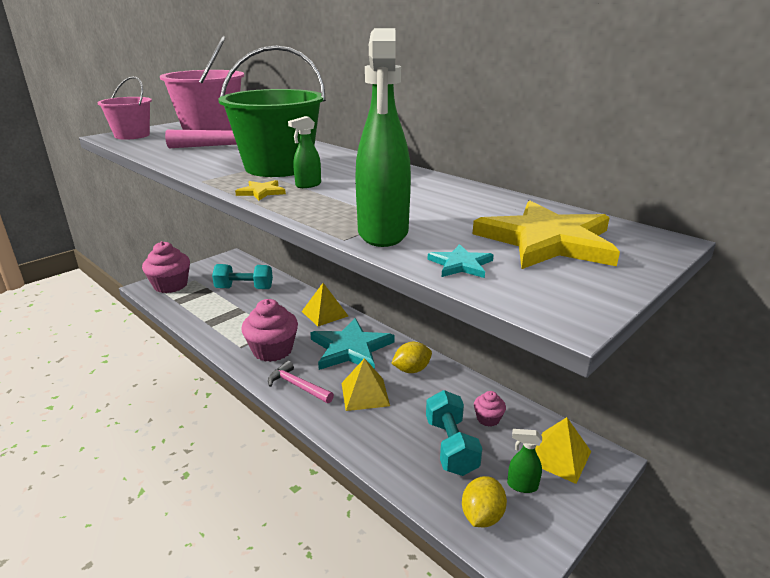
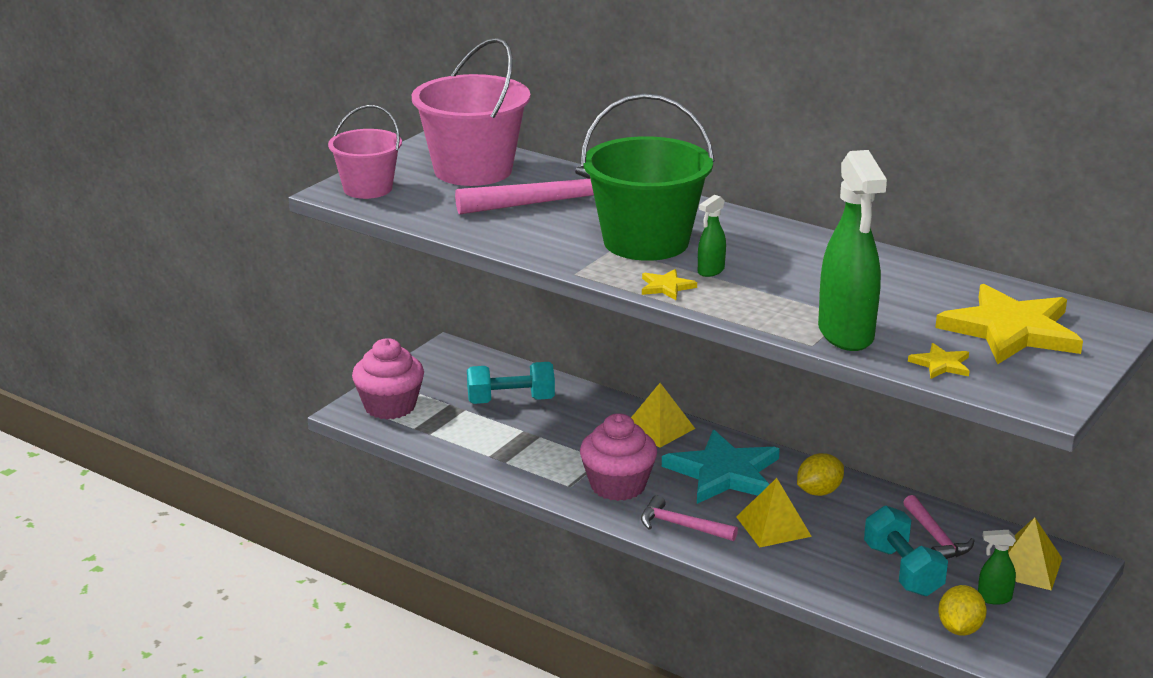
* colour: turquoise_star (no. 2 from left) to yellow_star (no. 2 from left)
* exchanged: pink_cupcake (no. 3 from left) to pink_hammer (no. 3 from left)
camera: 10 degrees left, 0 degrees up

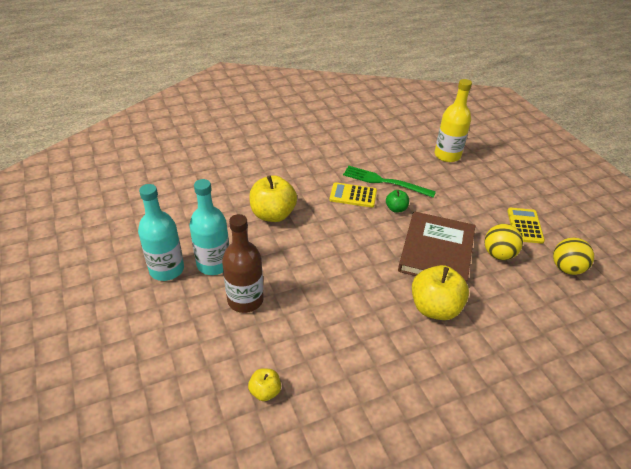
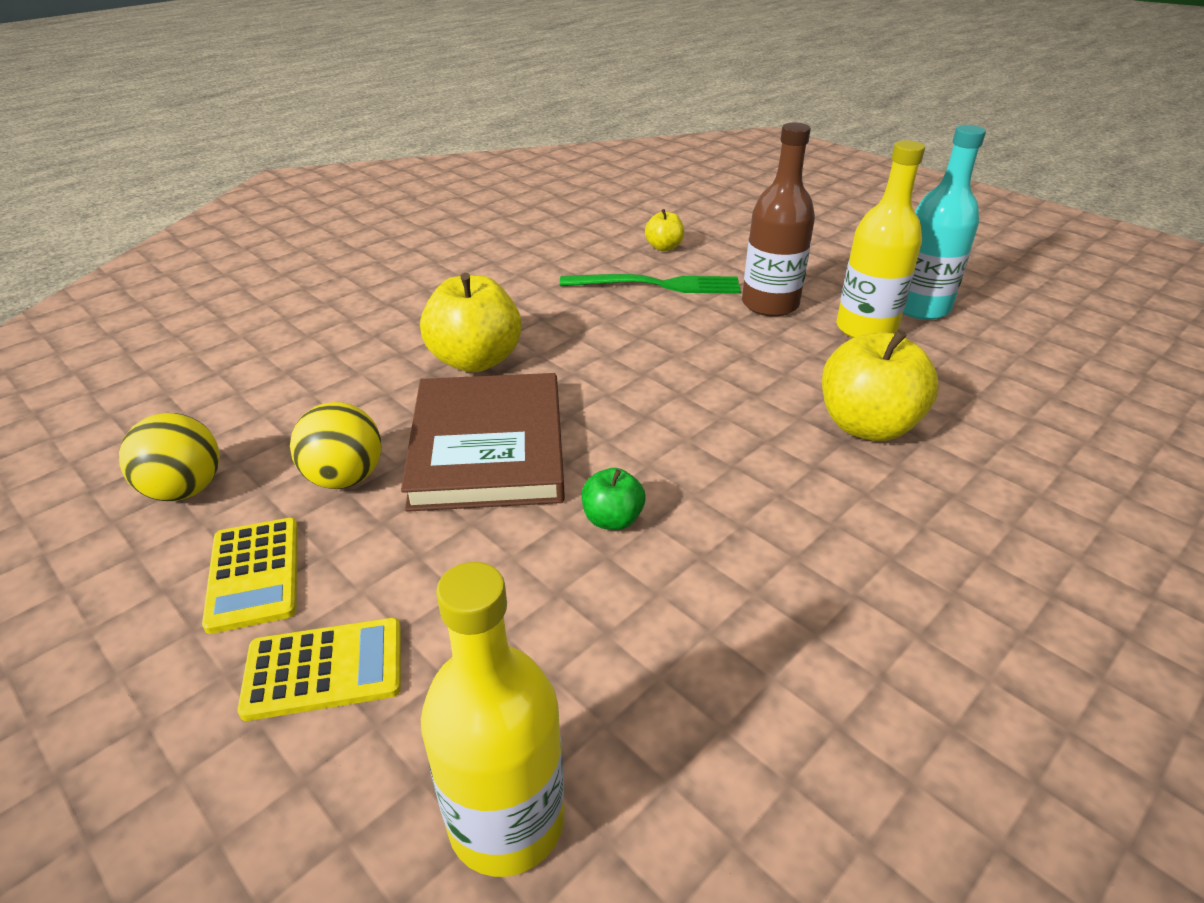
* relocated: green_fork
* colour: turquoise_bottle (no. 2 from left) to yellow_bottle (no. 2 from left)
* relocated: yellow_calculator (no. 1 from left in the first image) to yellow_calculator (no. 2 from left)
camera: 160 degrees right, 5 degrees down

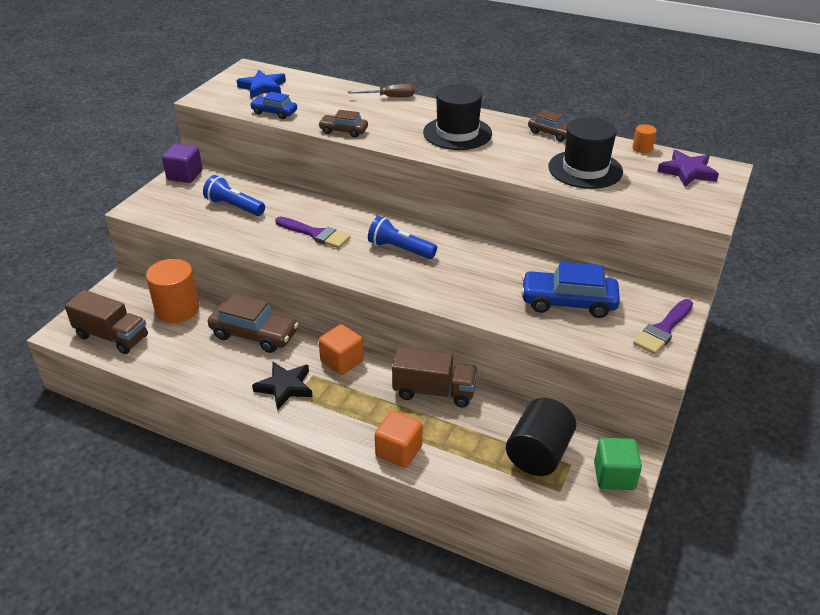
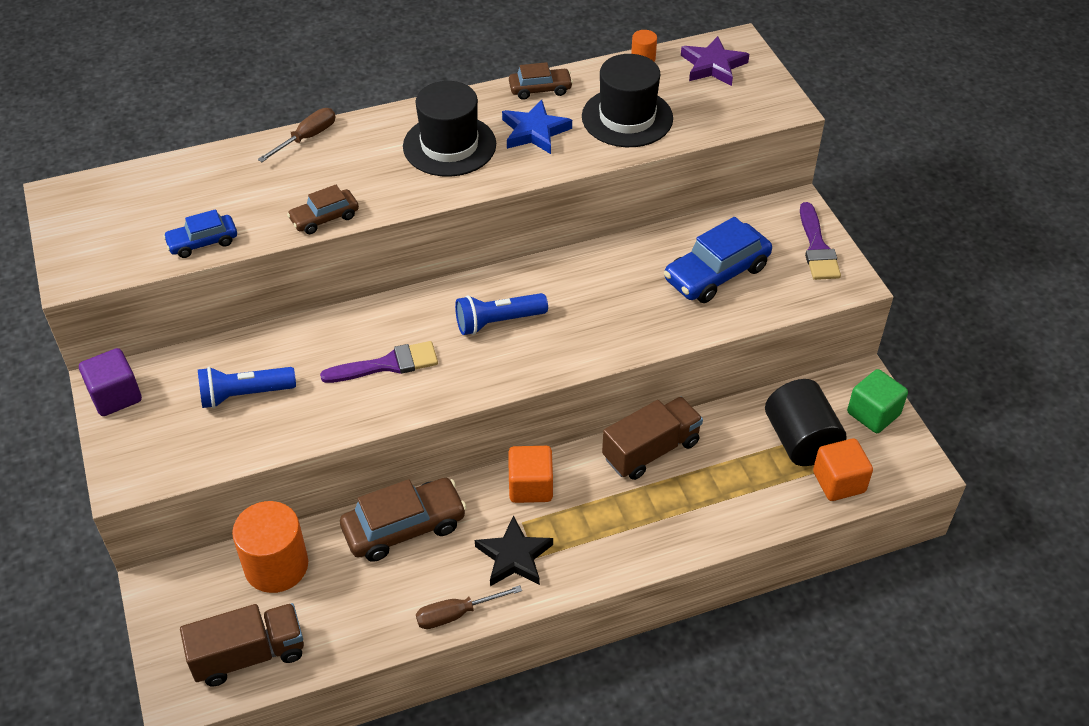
* relocated: blue_star
* relocated: orange_cube (no. 2 from left)
* appeared: brown_screwdriver (no. 2 from left)
camera: 45 degrees left, 10 degrees up

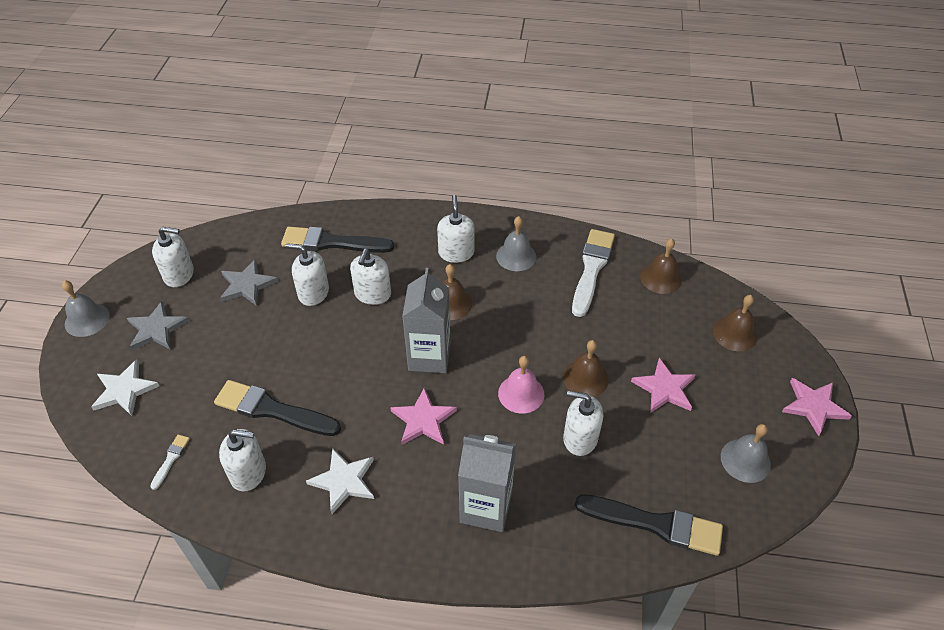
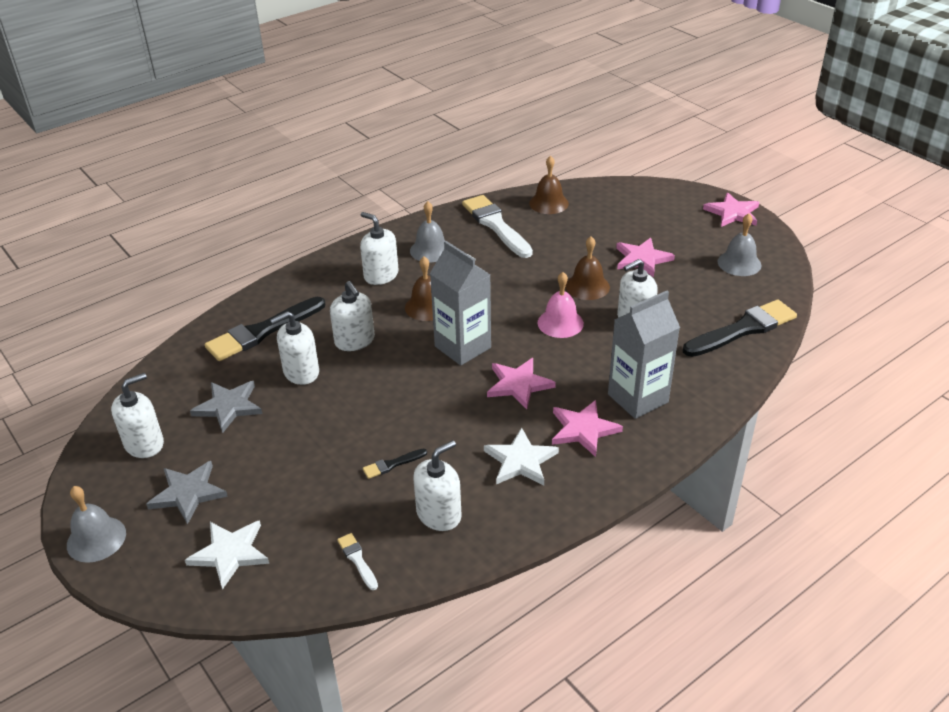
* missing: brown_bell (no. 4 from left)
* size: black_brush (no. 1 from left in the first image) x0.44
* appeared: pink_star (no. 2 from left)
camera: 45 degrees left, 10 degrees down

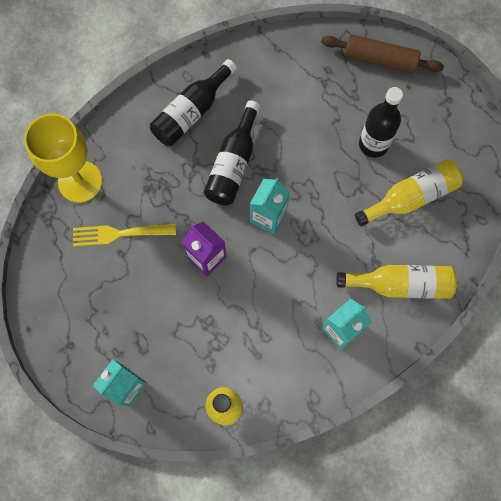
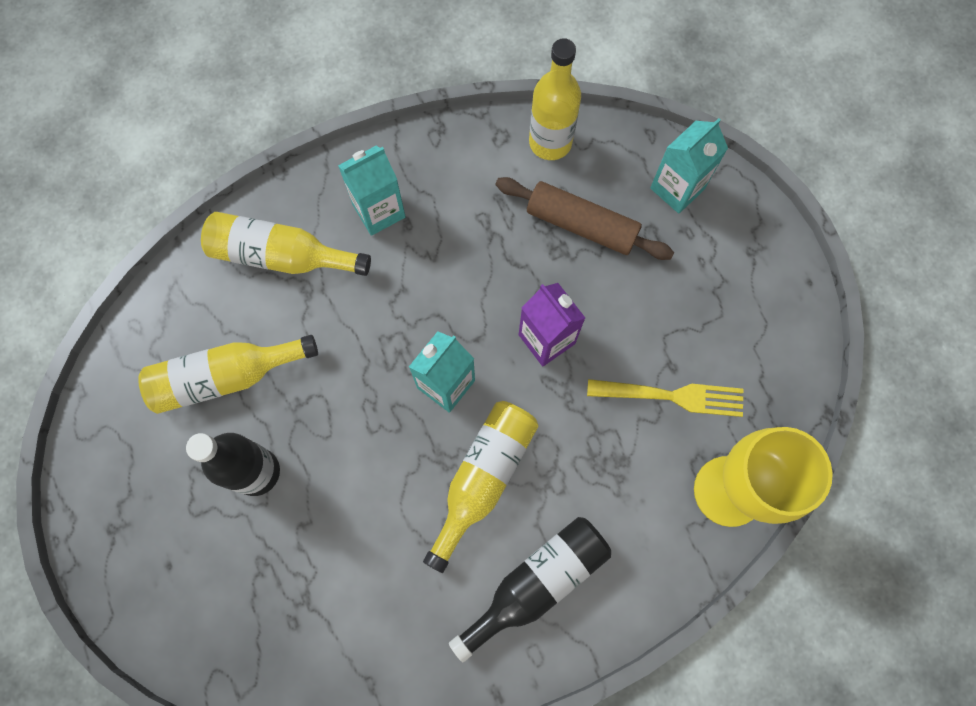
* relocated: brown_rolling_pin
* colour: black_bottle (no. 2 from left) to yellow_bottle (no. 3 from left)
camera: 170 degrees left, 0 degrees up

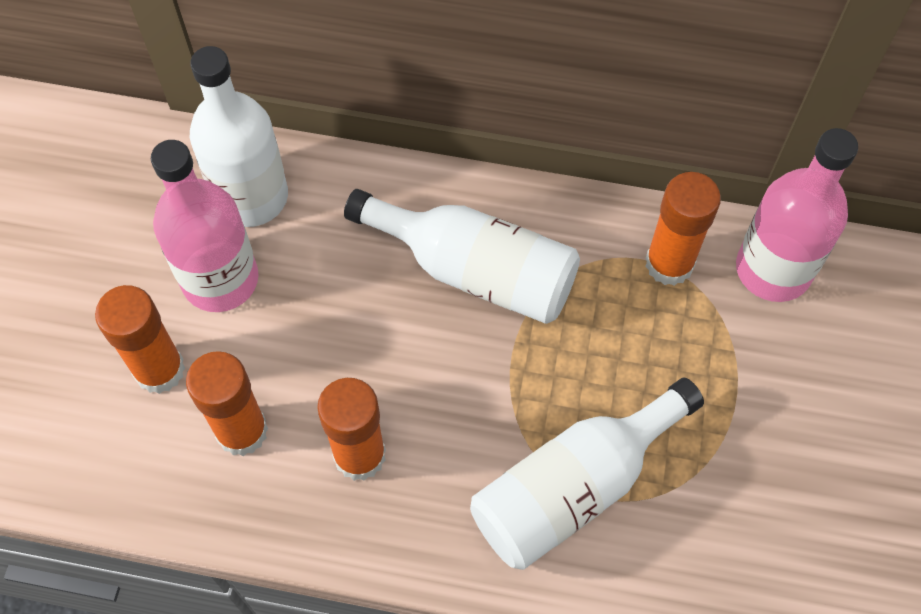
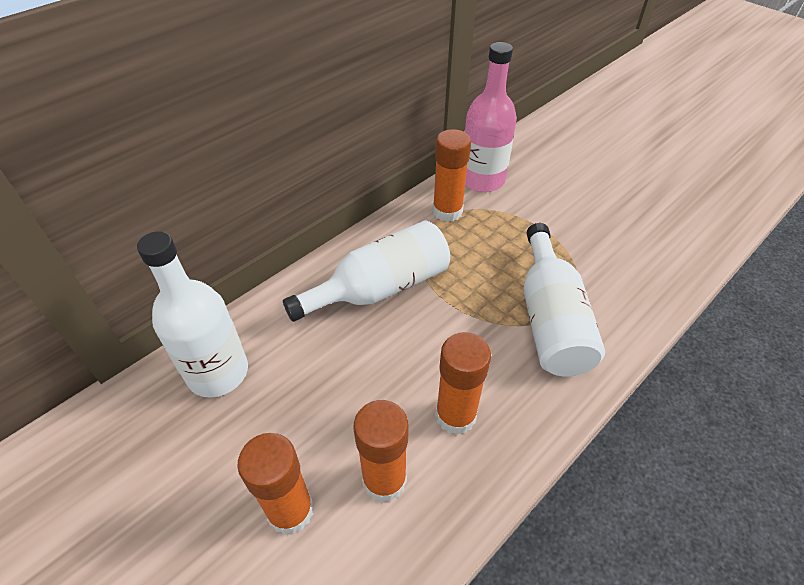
* missing: pink_bottle (no. 1 from left)
camera: 55 degrees left, 15 degrees down

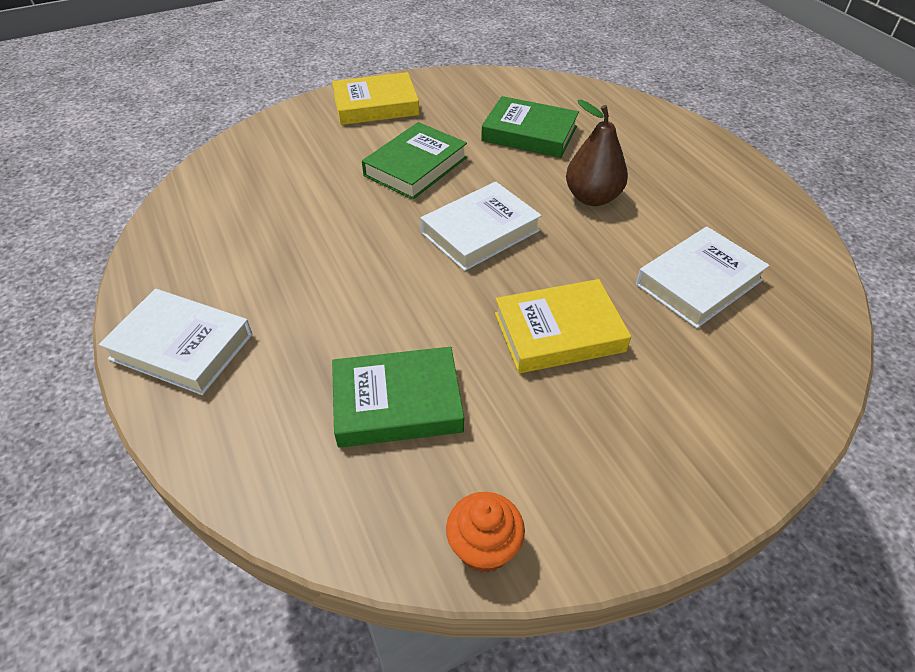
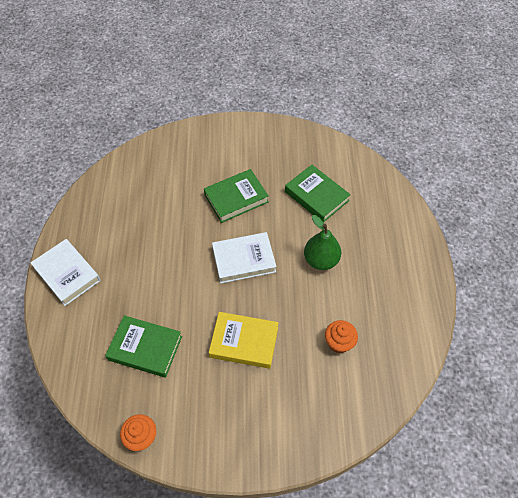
* missing: yellow_book (no. 1 from left)
* colour: brown_pear to green_pear
* exchanged: white_book (no. 3 from left) to orange_cupcake (no. 2 from left)
camera: 25 degrees right, 10 degrees up

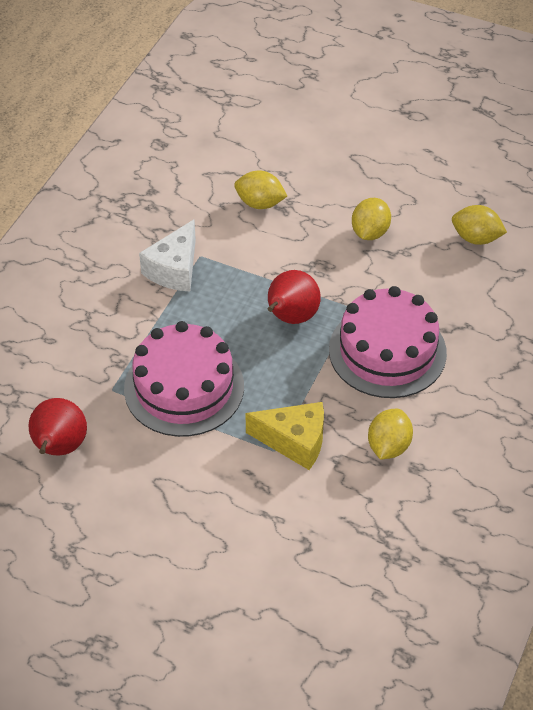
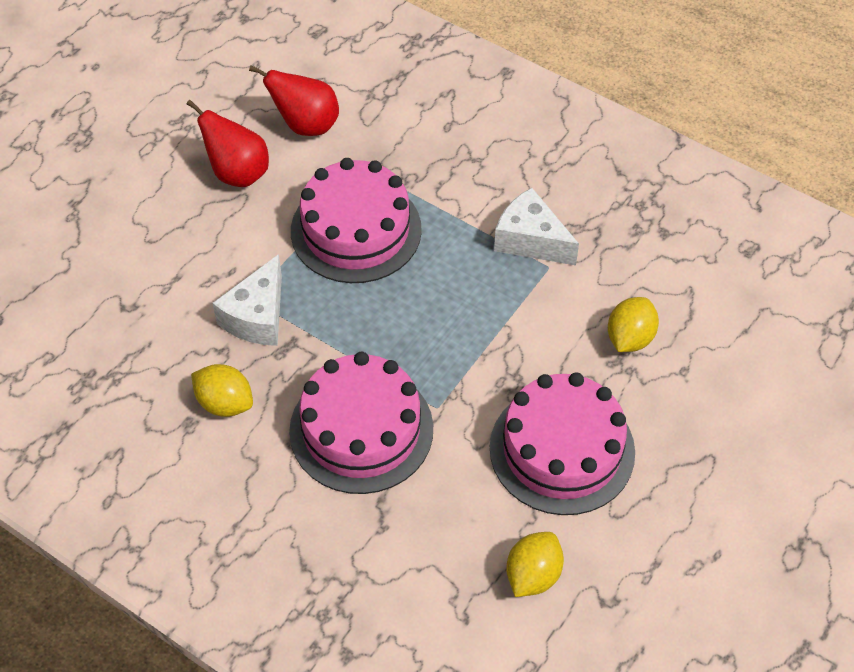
* exchanged: yellow_lemon (no. 2 from left) to pink_cake (no. 3 from left)
* relocated: red_pear (no. 2 from left in the first image) to red_pear (no. 1 from left)
* colour: yellow_cheese to white_cheese (no. 1 from left)
camera: 100 degrees right, 5 degrees up

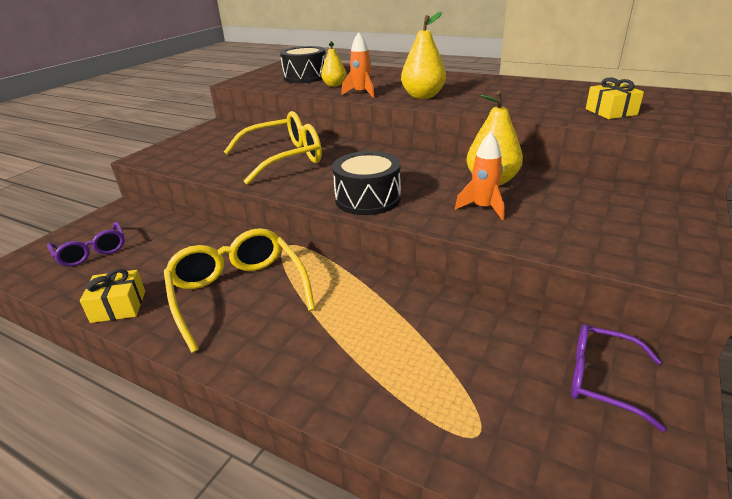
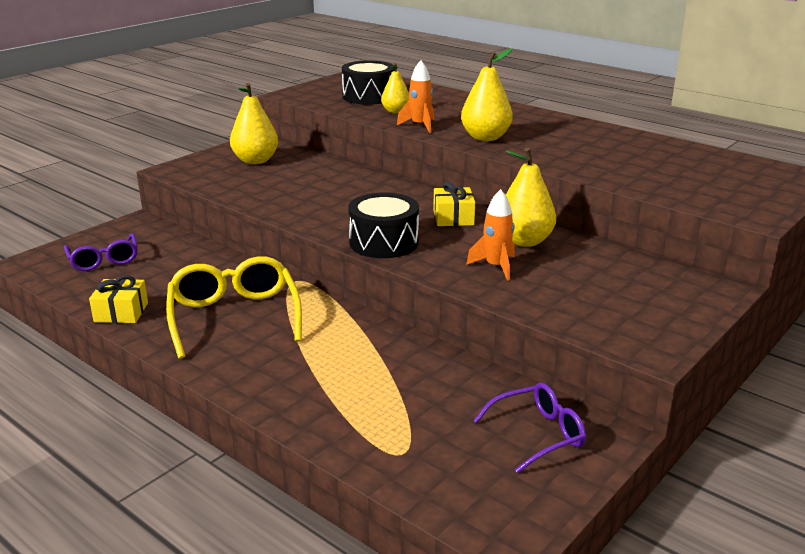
* relocated: yellow_gift (no. 2 from left)
* missing: yellow_glasses (no. 2 from left)
* spun: purple_glasses (no. 2 from left) 120 degrees clockwise
* appeared: yellow_pear (no. 1 from left)
camera: 10 degrees right, 5 degrees down

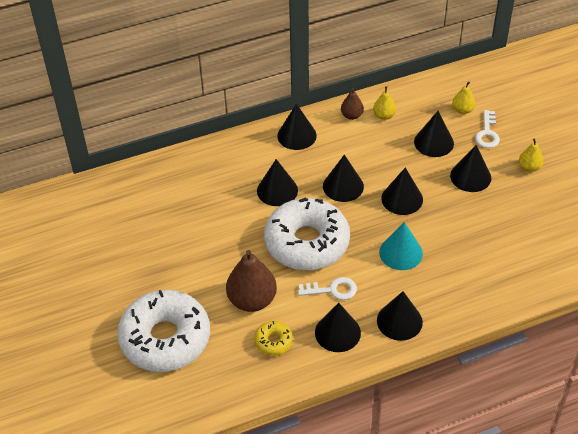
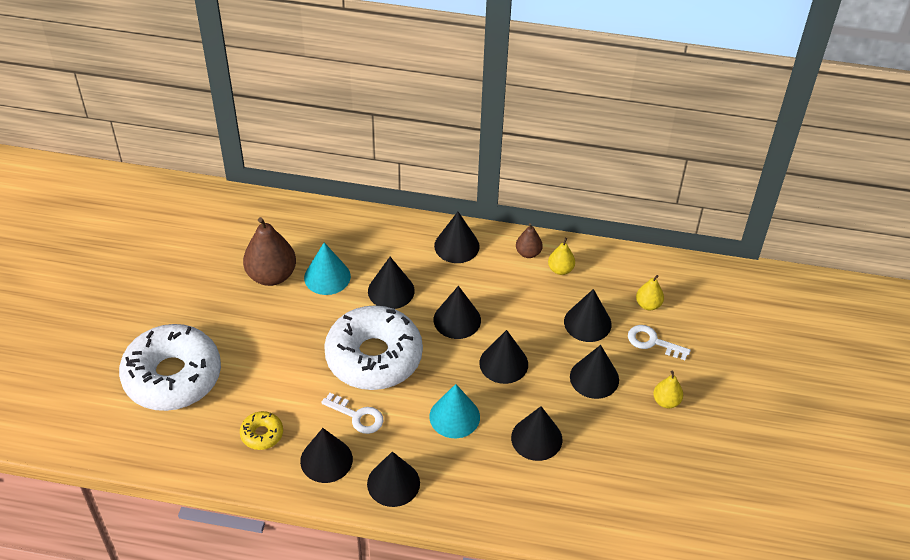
* spun: white_key (no. 2 from left) 75 degrees clockwise
* relocated: brown_pear (no. 1 from left)
* appeared: turquoise_cone (no. 1 from left)
* appeared: black_cone (no. 7 from left)
camera: 30 degrees right, 0 degrees up

